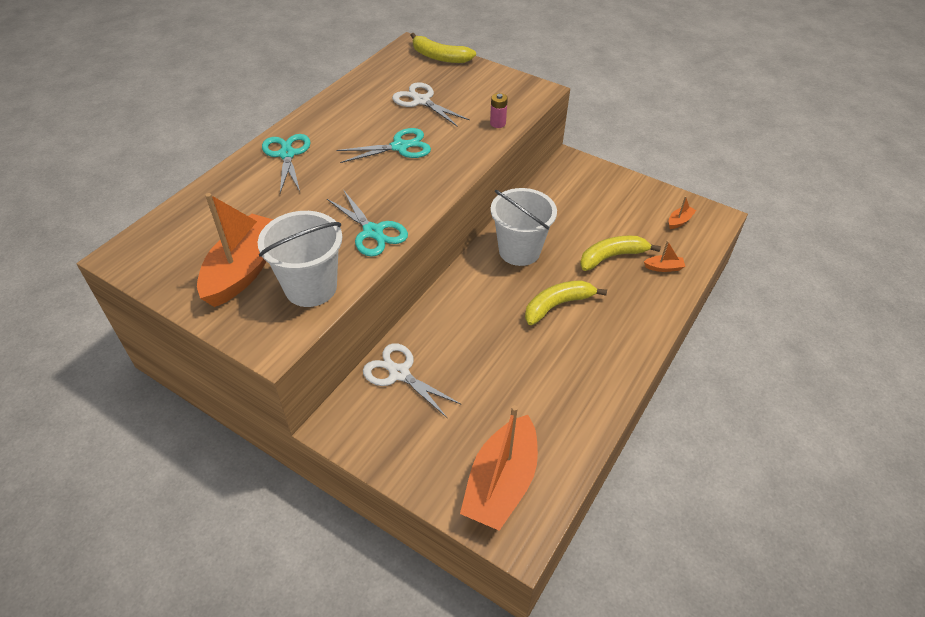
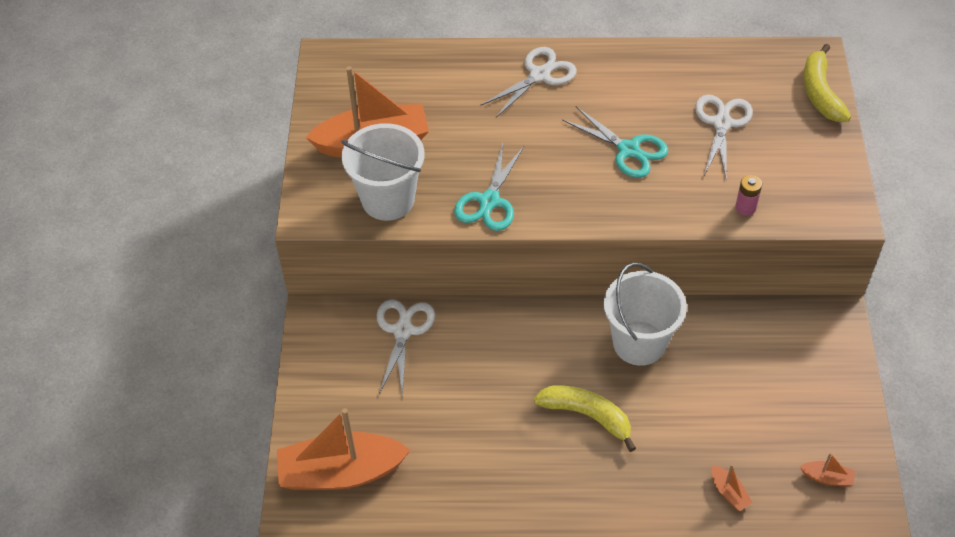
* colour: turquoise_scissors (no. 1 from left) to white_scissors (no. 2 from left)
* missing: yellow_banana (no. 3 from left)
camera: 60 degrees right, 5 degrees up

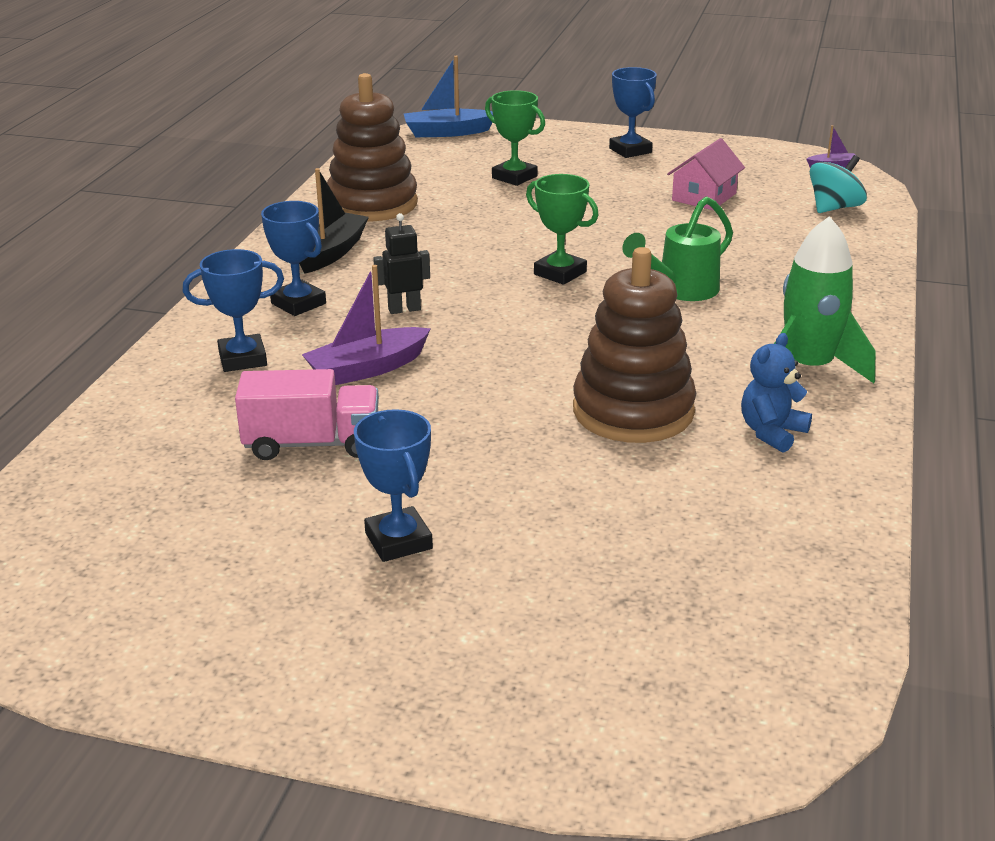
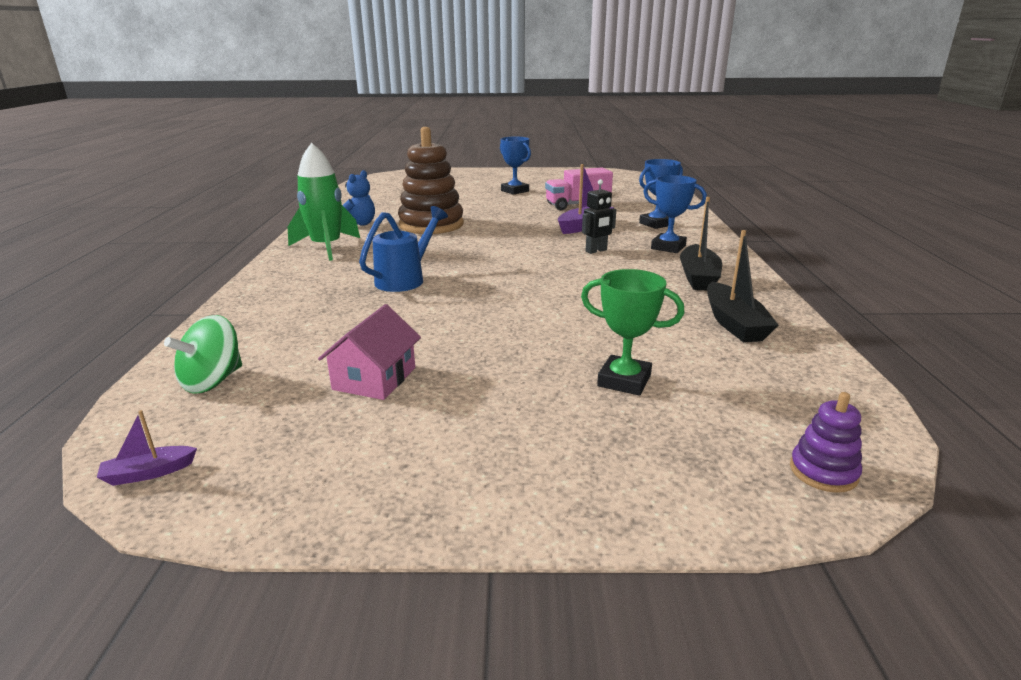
* exchanged: blue_boat to purple_stacking_toy
* missing: blue_trophy (no. 4 from left)
* exchanged: brown_stacking_toy (no. 1 from left) to black_boat (no. 2 from left)
* colour: turquoise_spinning_top to green_spinning_top
* missing: green_trophy (no. 2 from left)
* colour: green_watering_can to blue_watering_can
camera: 165 degrees right, 5 degrees down

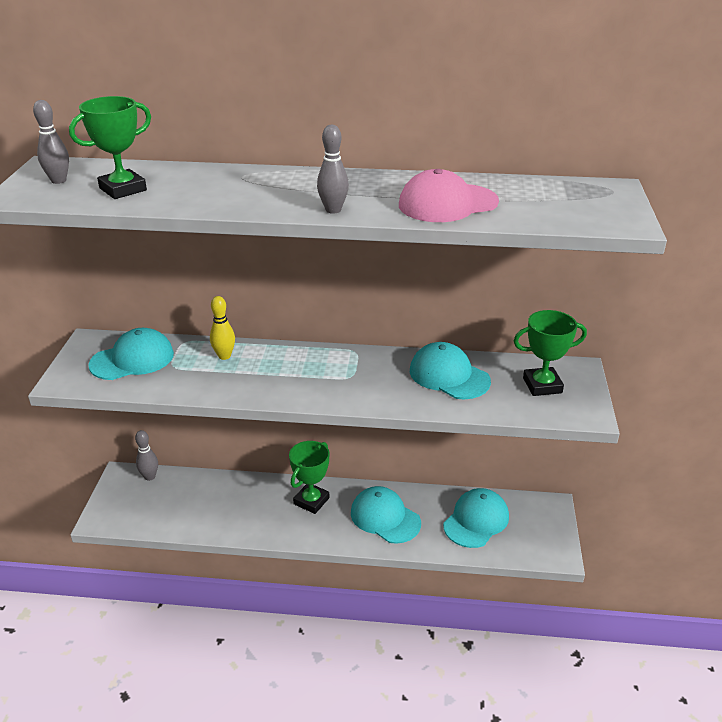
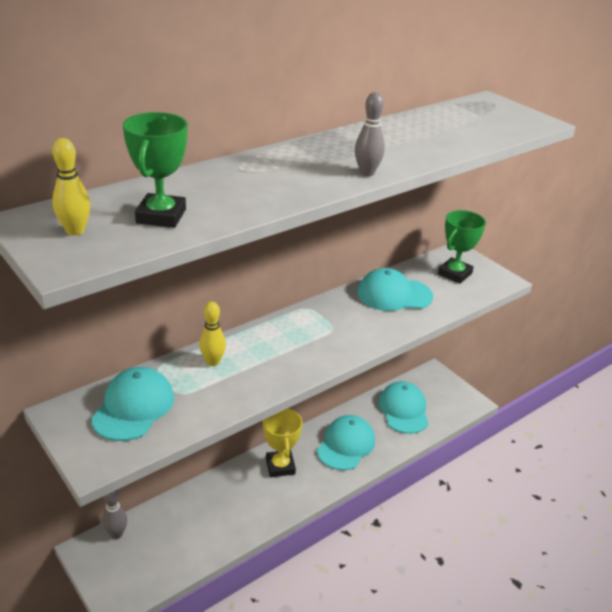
* colour: grey_bowling_pin (no. 1 from left) to yellow_bowling_pin (no. 1 from left)
* missing: pink_cap
* colour: green_trophy (no. 2 from left) to yellow_trophy
* spun: turquoise_cap (no. 2 from left) 120 degrees clockwise
camera: 45 degrees left, 0 degrees up

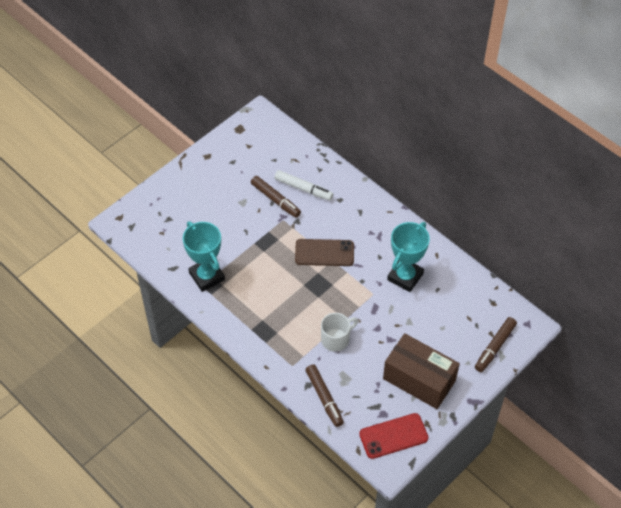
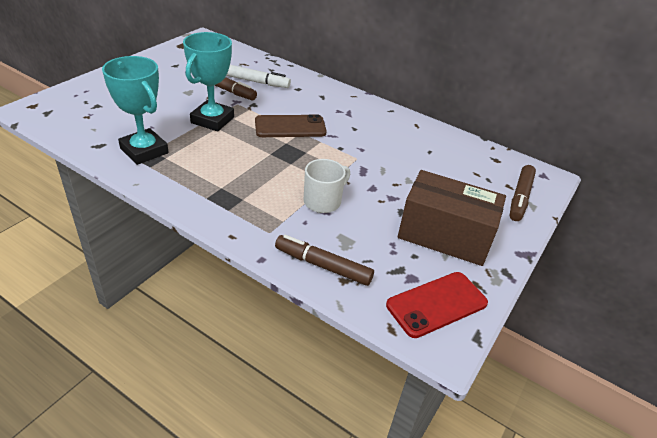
* relocated: turquoise_trophy (no. 2 from left)
* spun: brown_marker (no. 2 from left) 150 degrees clockwise
camera: 15 degrees left, 15 degrees down

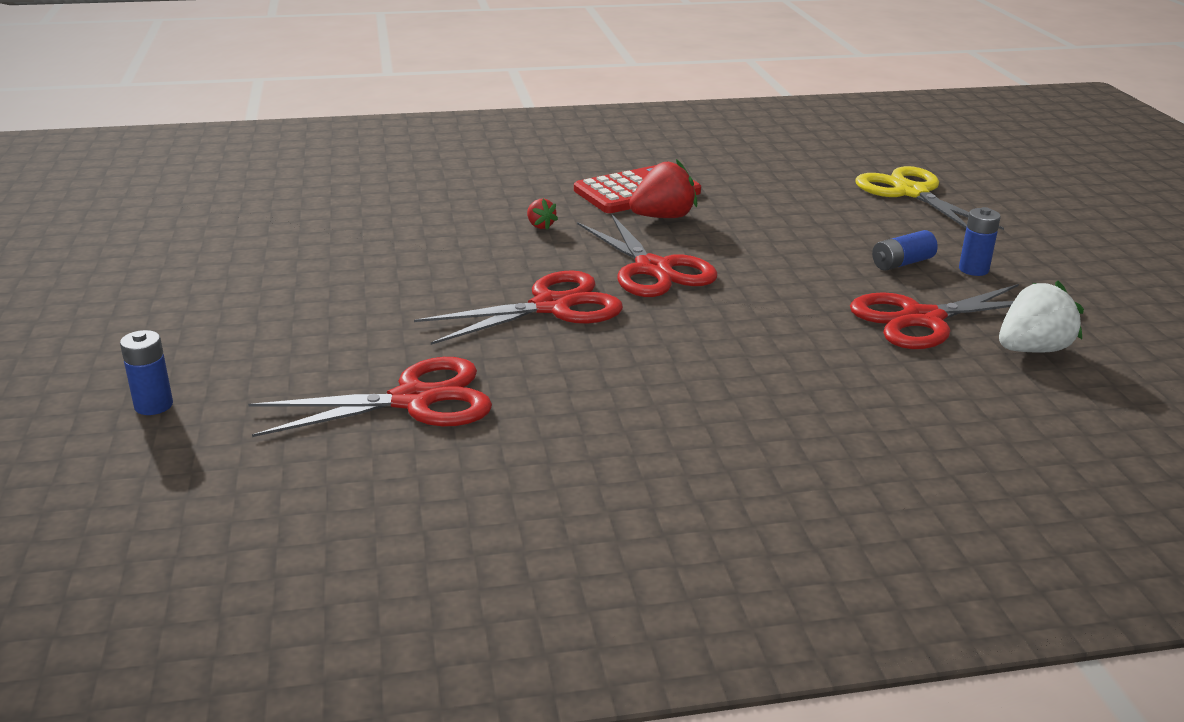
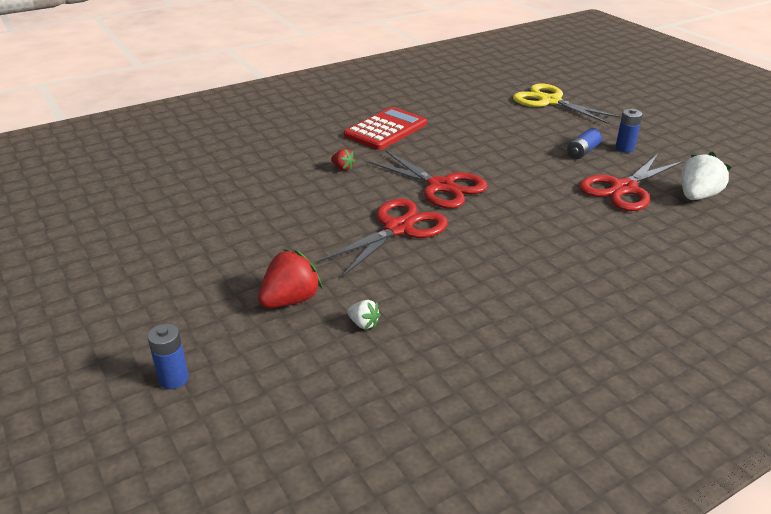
* relocated: red_strawberry (no. 2 from left in the first image) to red_strawberry (no. 1 from left)
* exchanged: red_scissors (no. 1 from left) to white_strawberry (no. 1 from left)
camera: 20 degrees left, 5 degrees up

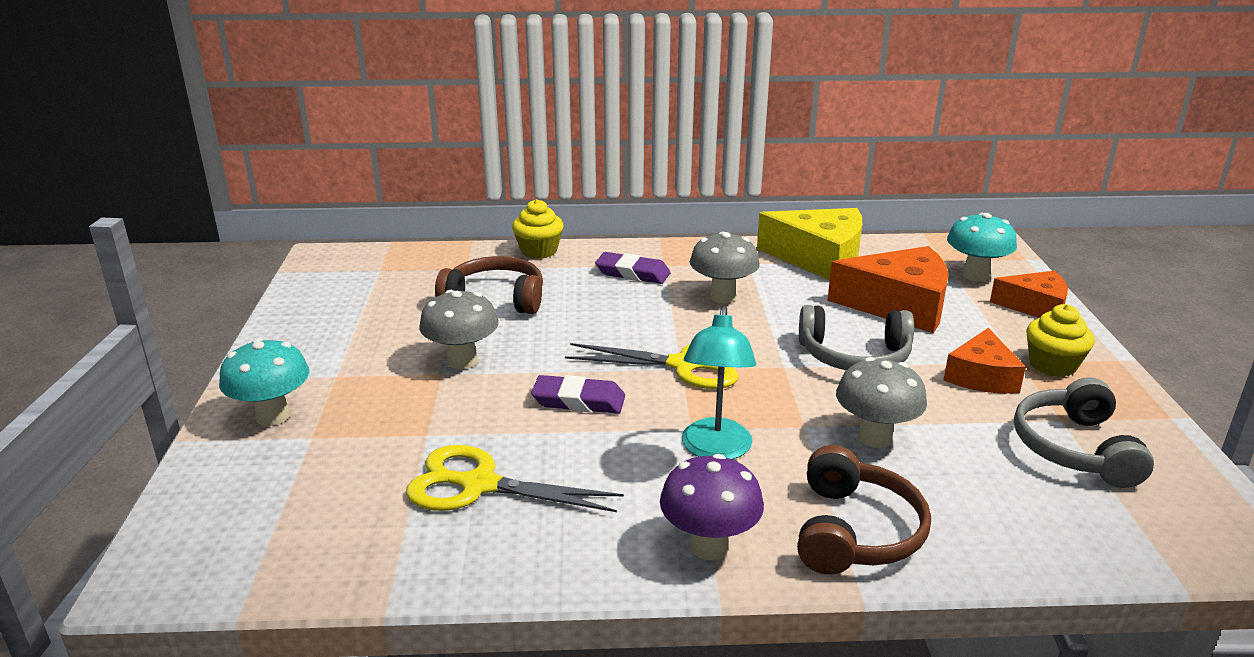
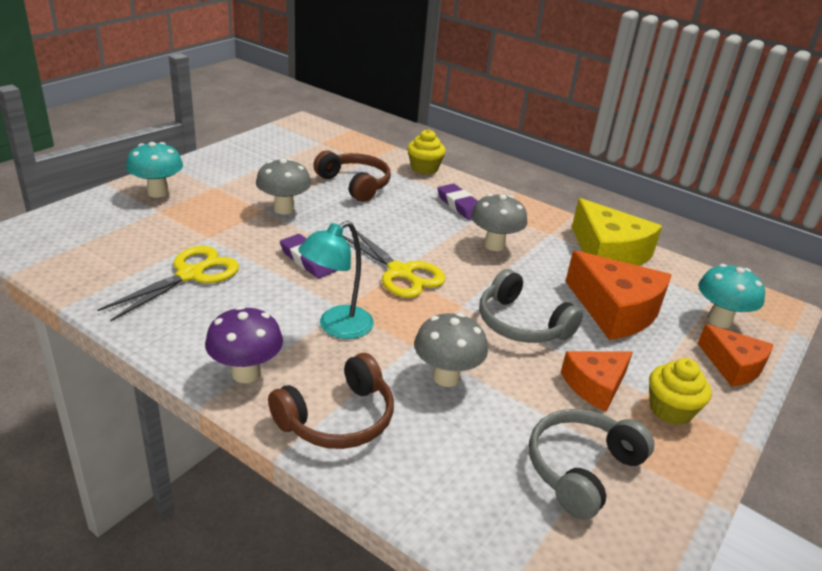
* spun: yellow_scissors (no. 1 from left) 75 degrees clockwise
camera: 35 degrees right, 5 degrees up

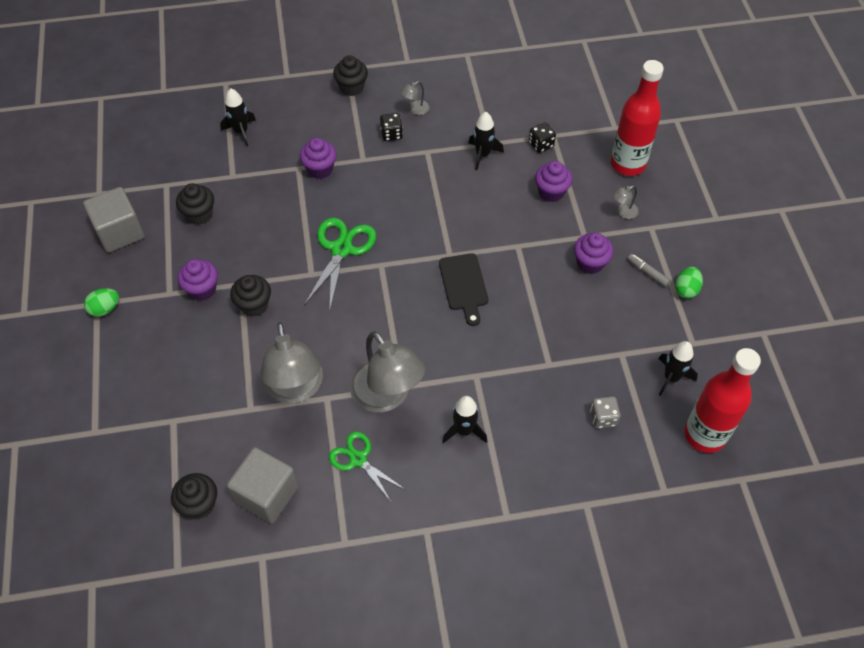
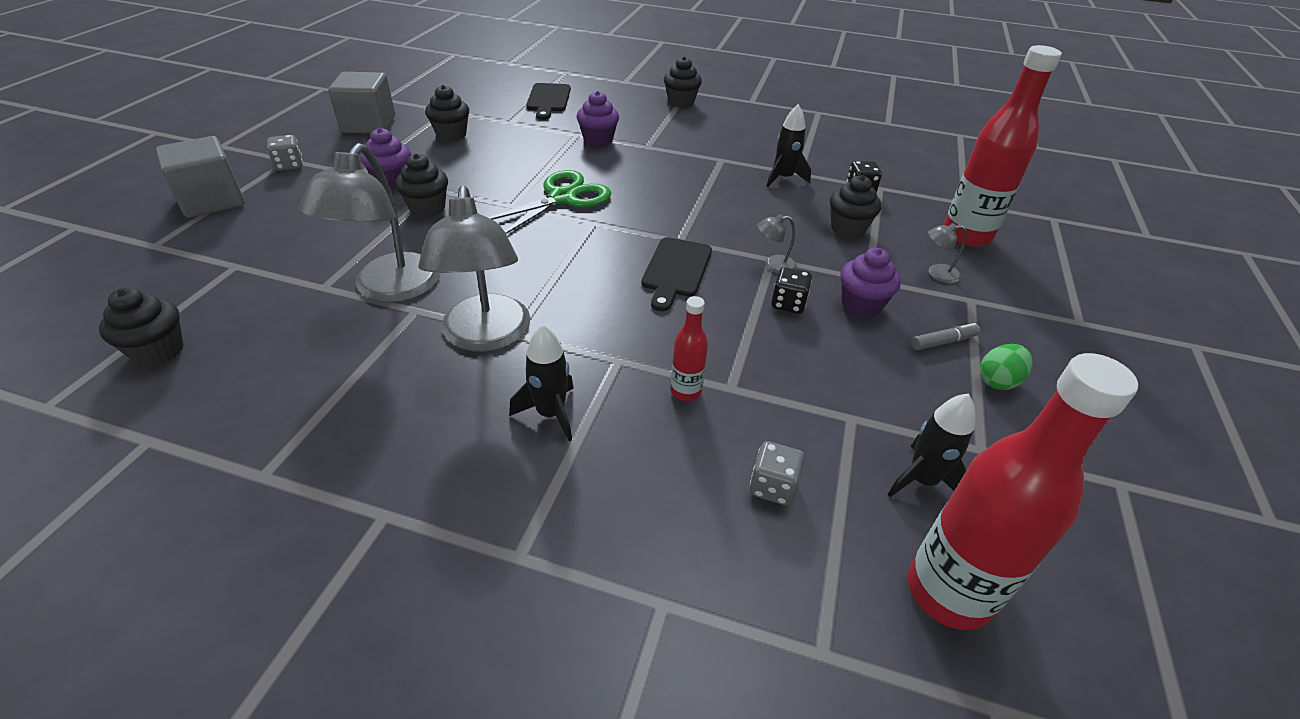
* relocated: grey_lamp (no. 3 from left)
* exchanged: black_rocket (no. 1 from left) to black_cutting_board (no. 1 from left)
* relocated: black_dice (no. 1 from left)
* colour: purple_cupcake (no. 3 from left) to black_cupcake (no. 5 from left)
* spun: grey_marker 90 degrees clockwise
* exchanged: green_egg (no. 1 from left) to grey_dice (no. 1 from left)
* missing: green_scissors (no. 2 from left)
* relocated: grey_cube (no. 2 from left in the first image) to grey_cube (no. 1 from left)
* appeared: red_bottle (no. 1 from left)
camera: 25 degrees right, 15 degrees down

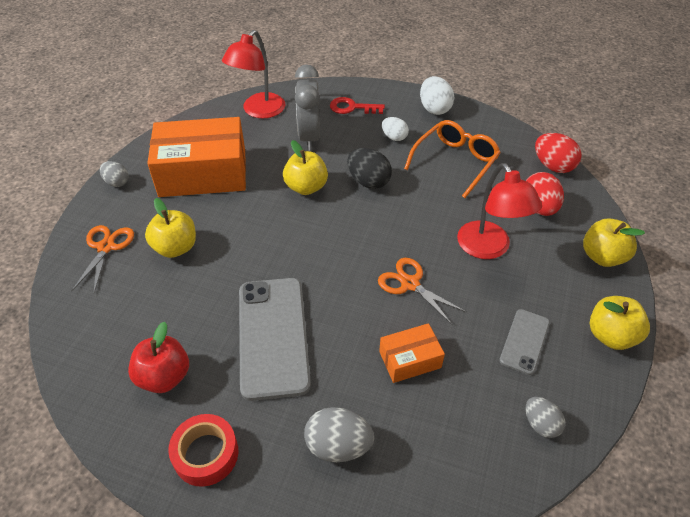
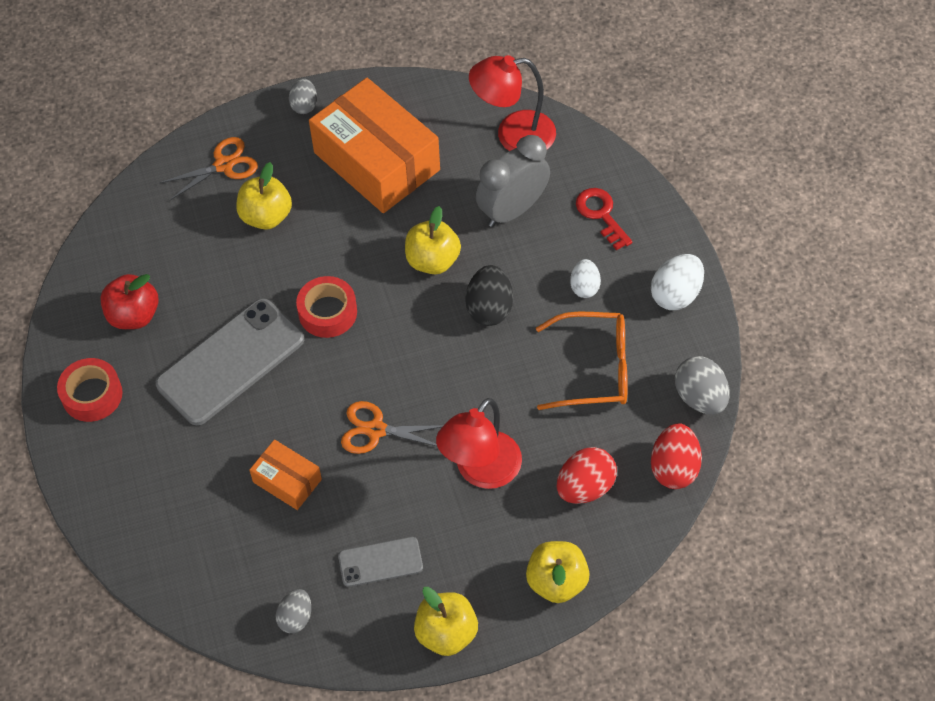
* spun: orange_scissors (no. 2 from left) 90 degrees counterclockwise
* relocated: grey_egg (no. 2 from left in the first image) to grey_egg (no. 3 from left)
* appeared: red_tape (no. 2 from left)
camera: 55 degrees right, 10 degrees up

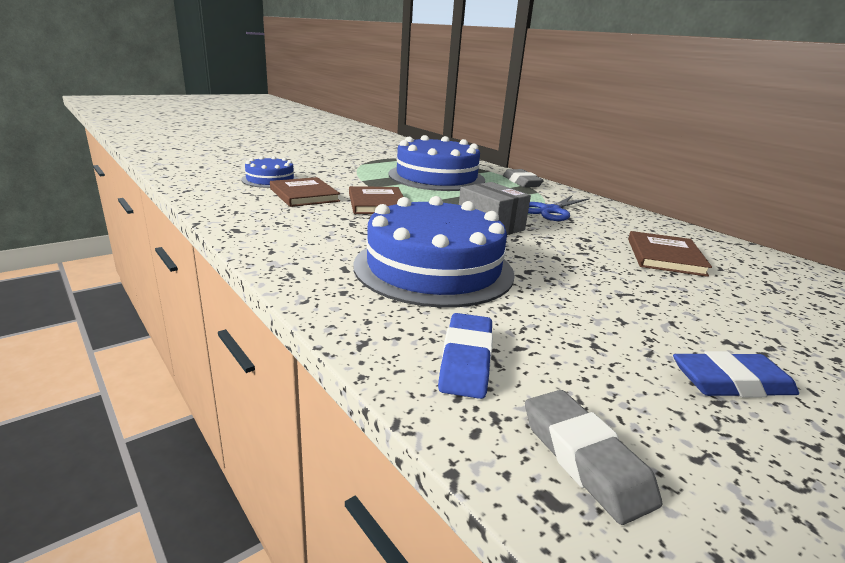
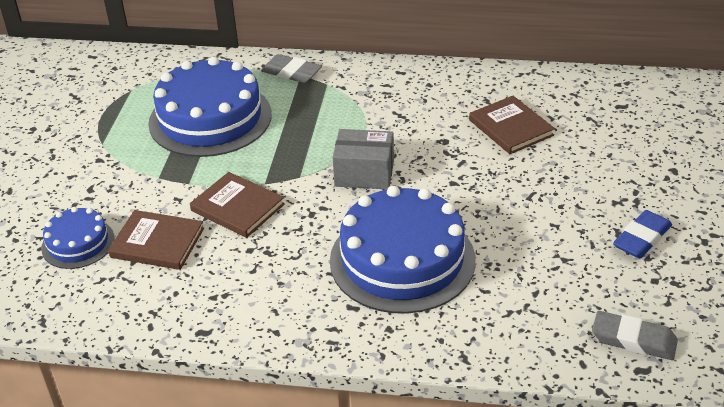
* missing: blue_scissors
* missing: blue_eraser (no. 1 from left)
camera: 40 degrees left, 15 degrees up

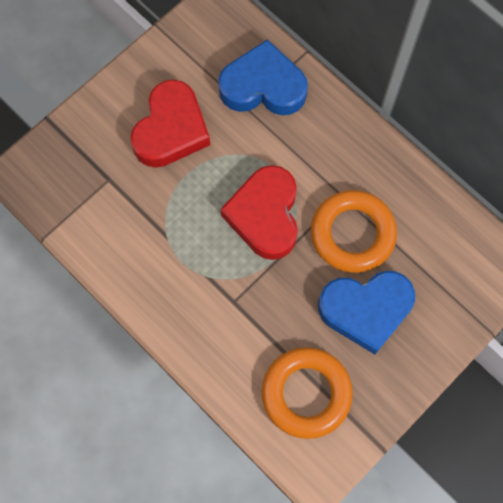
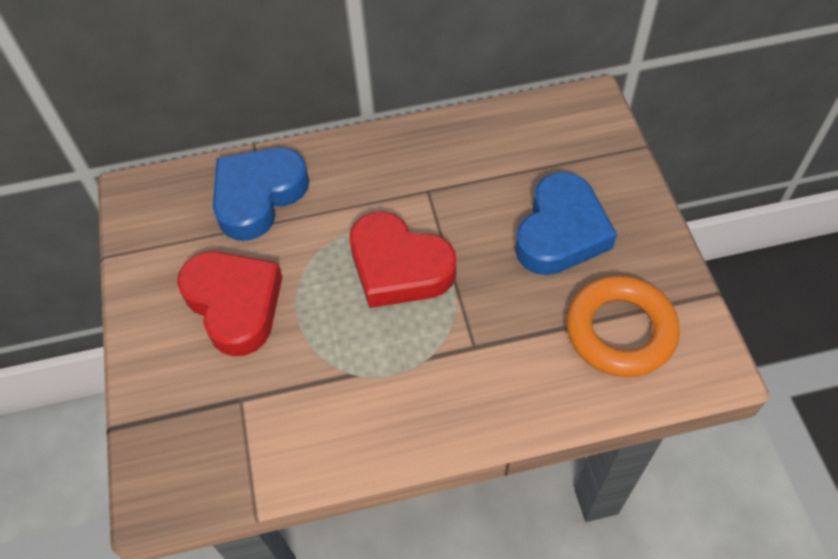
* missing: orange_ring (no. 2 from left)
camera: 55 degrees left, 15 degrees down

